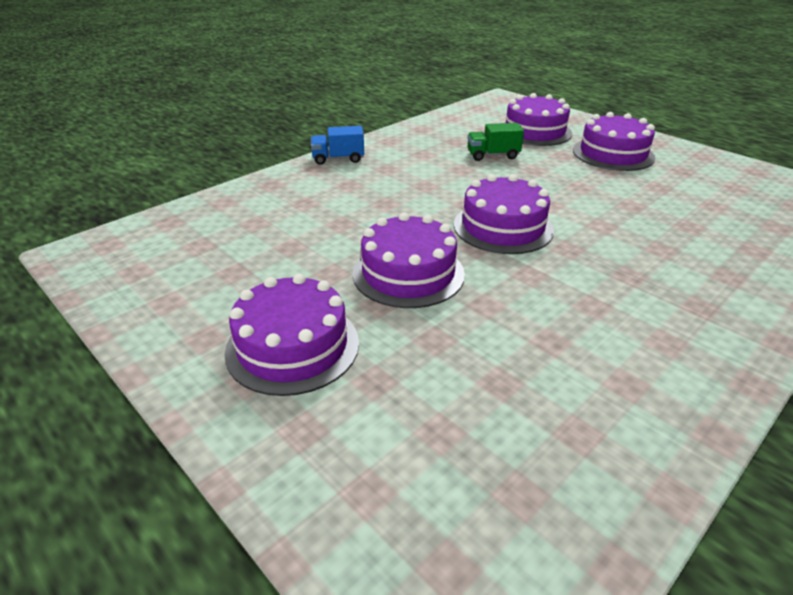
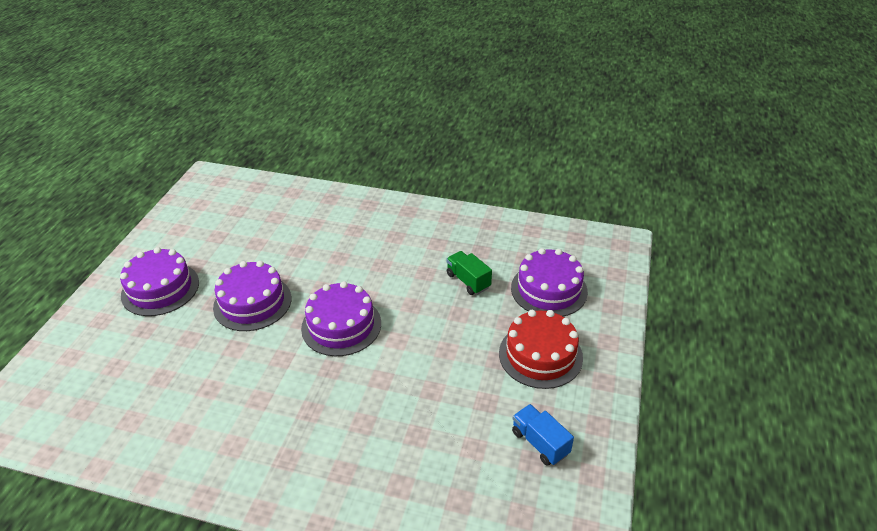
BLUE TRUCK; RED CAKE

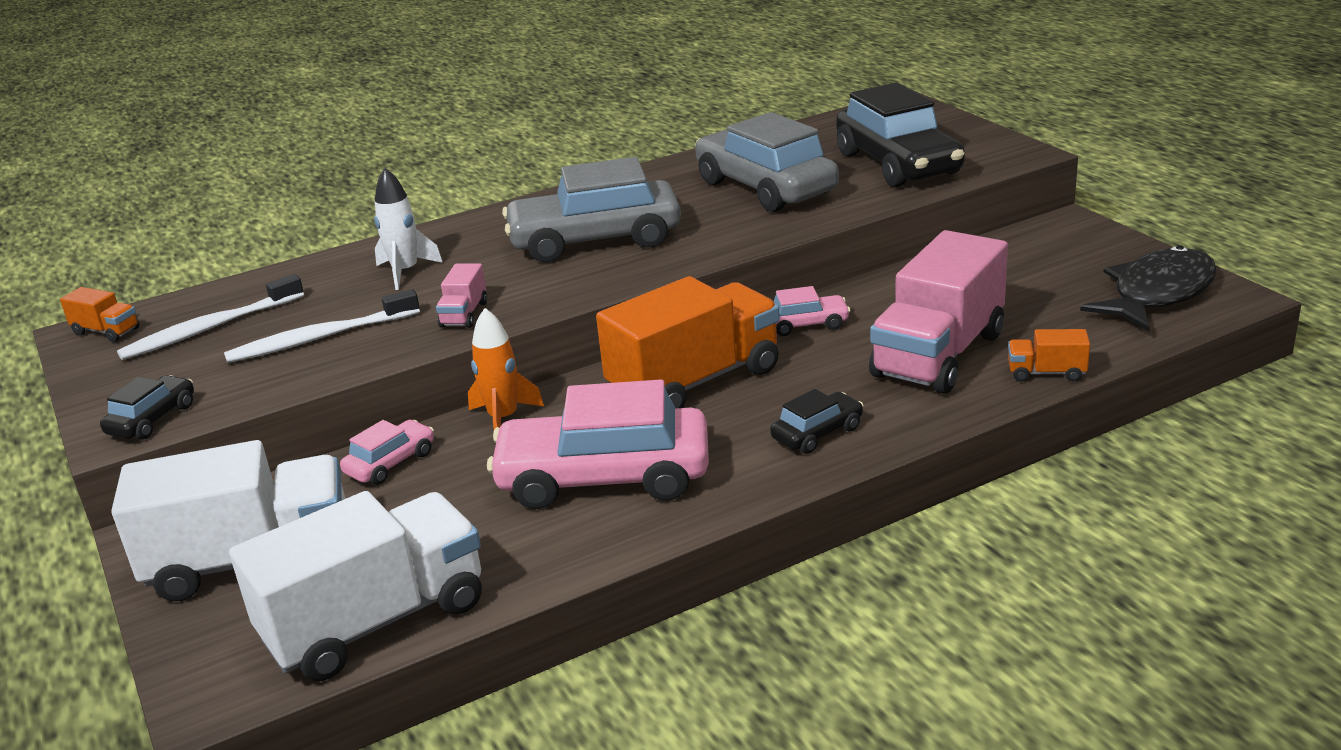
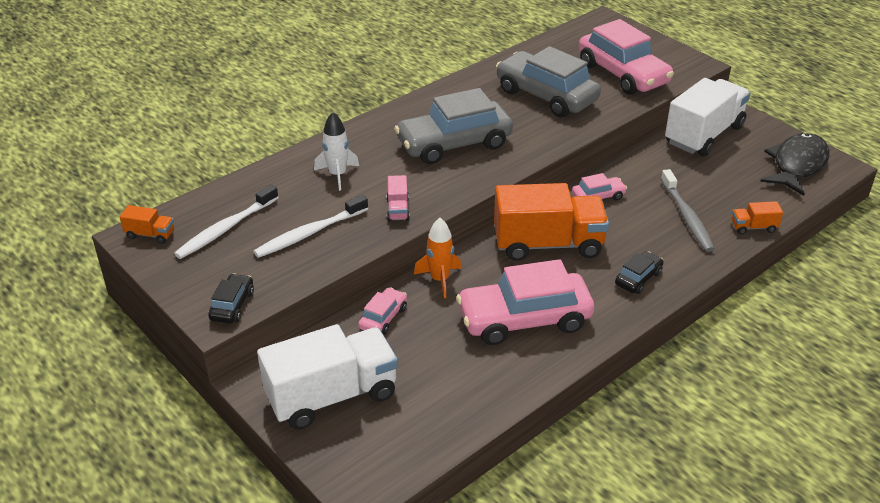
WHITE TRUCK (2nd from left); GREY TOOTHBRUSH; PINK CAR (4th from left); ORANGE TRUCK (2nd from left)

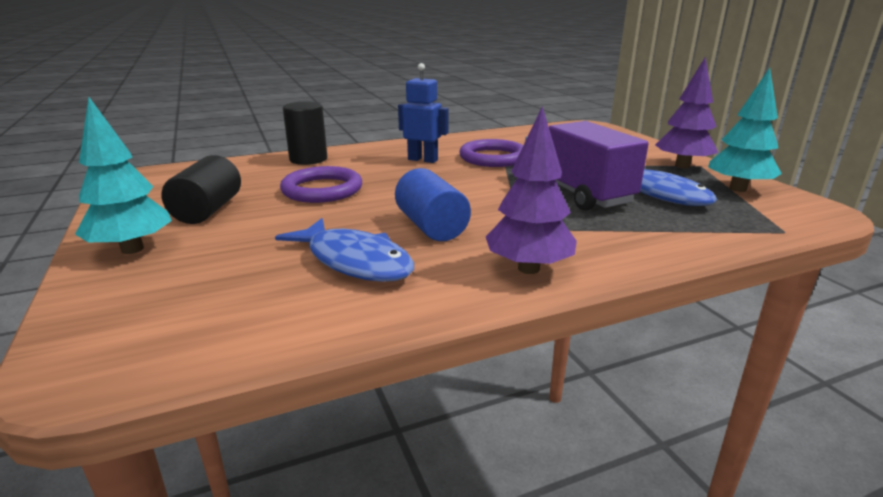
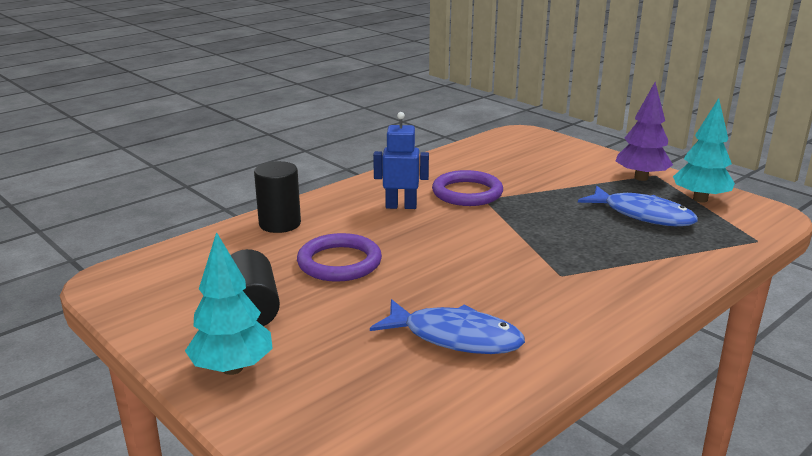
BLUE CYLINDER; PURPLE TREE (1st from left in the first image); PURPLE TRUCK

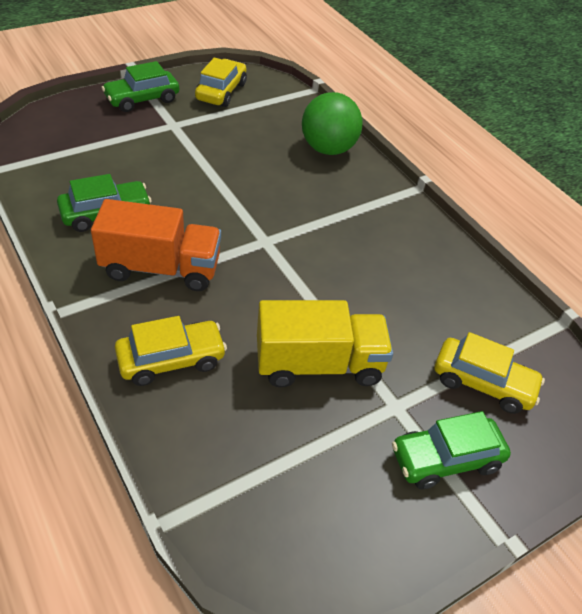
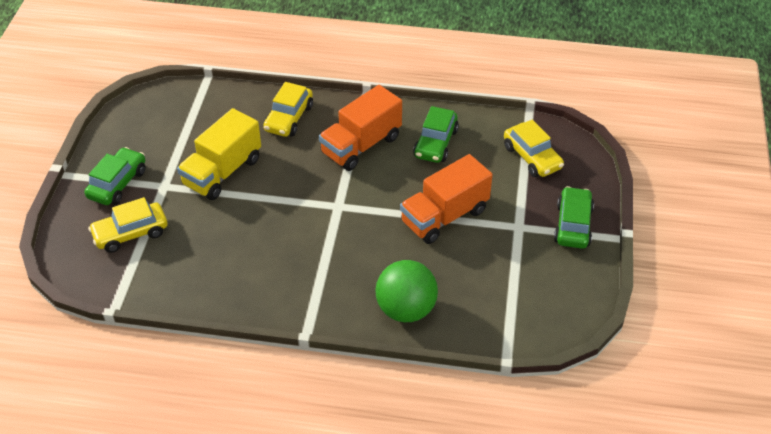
ORANGE TRUCK (2nd from left); YELLOW CAR (3rd from left)

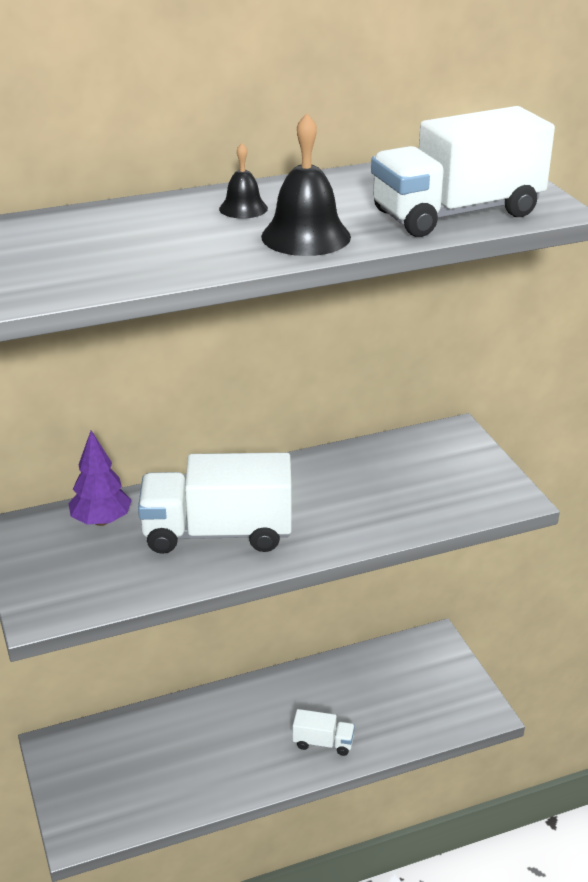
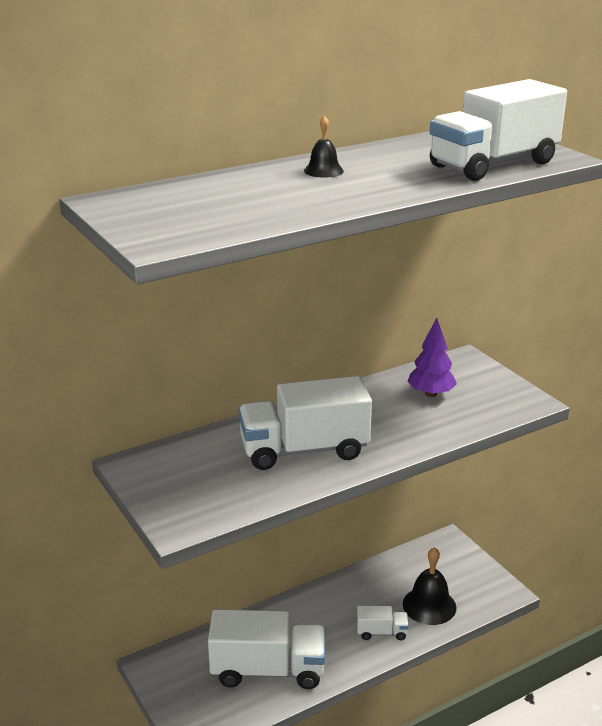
WHITE TRUCK (1st from left); PURPLE TREE; BLACK BELL (2nd from left)

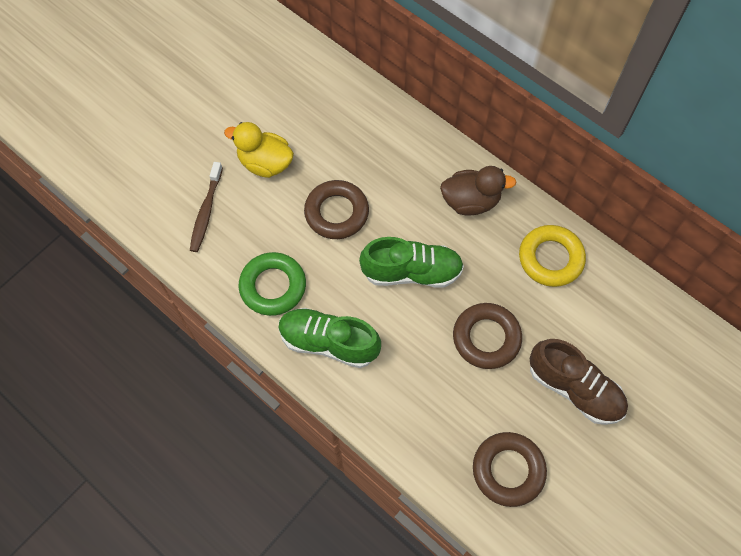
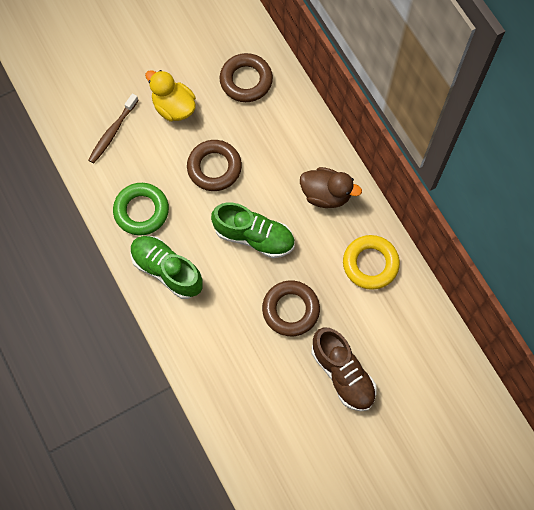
BROWN RING (2nd from left)

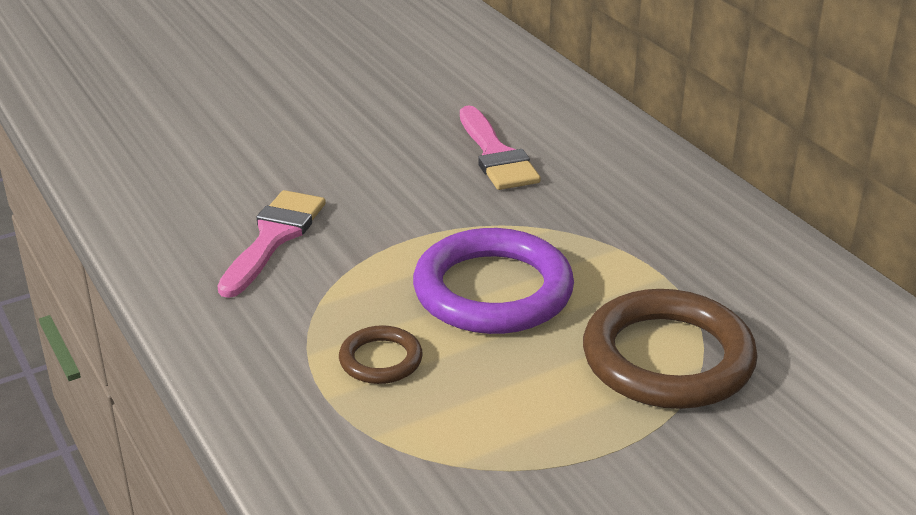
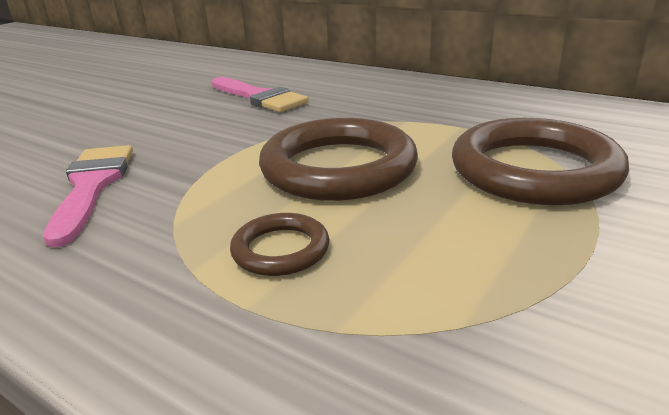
BROWN RING (2nd from left)

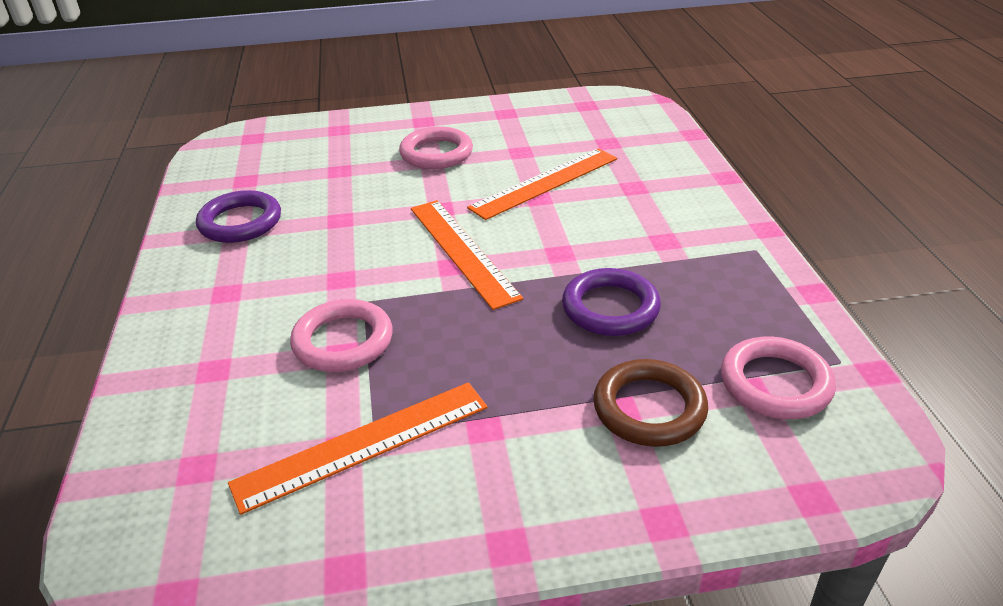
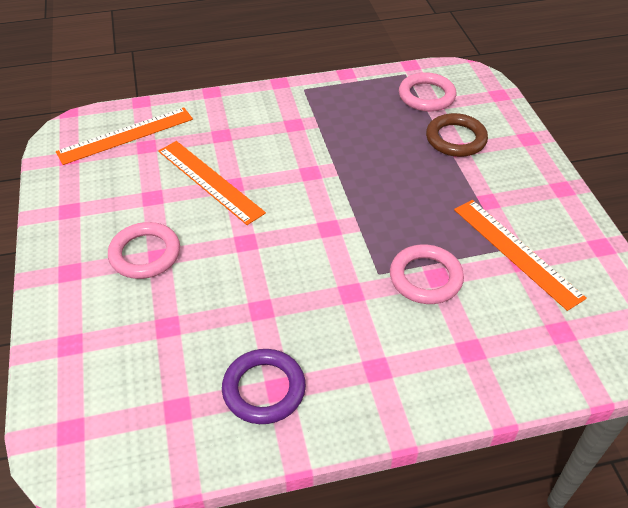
PURPLE RING (2nd from left in the first image); ORANGE RULER (1st from left)

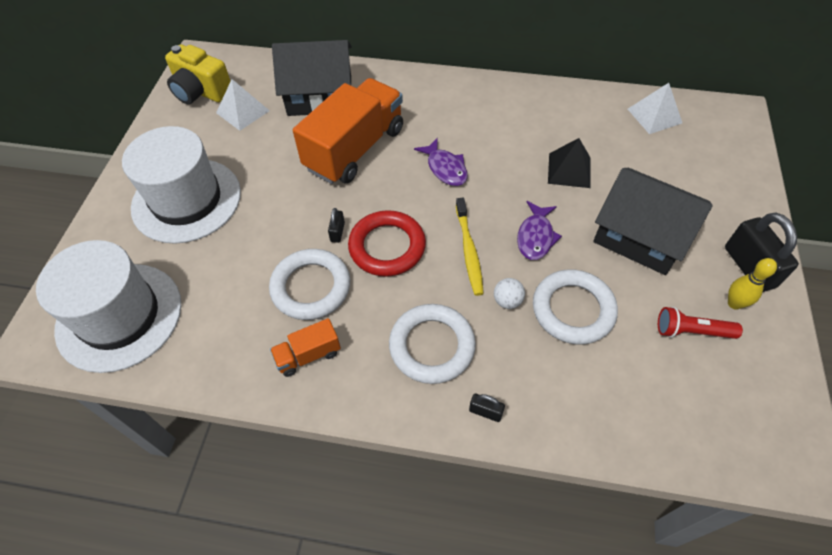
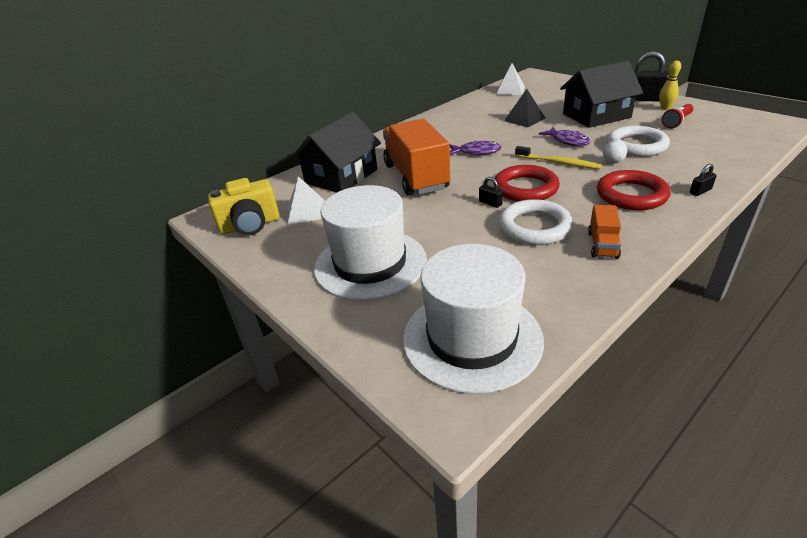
RED RING (2nd from left)

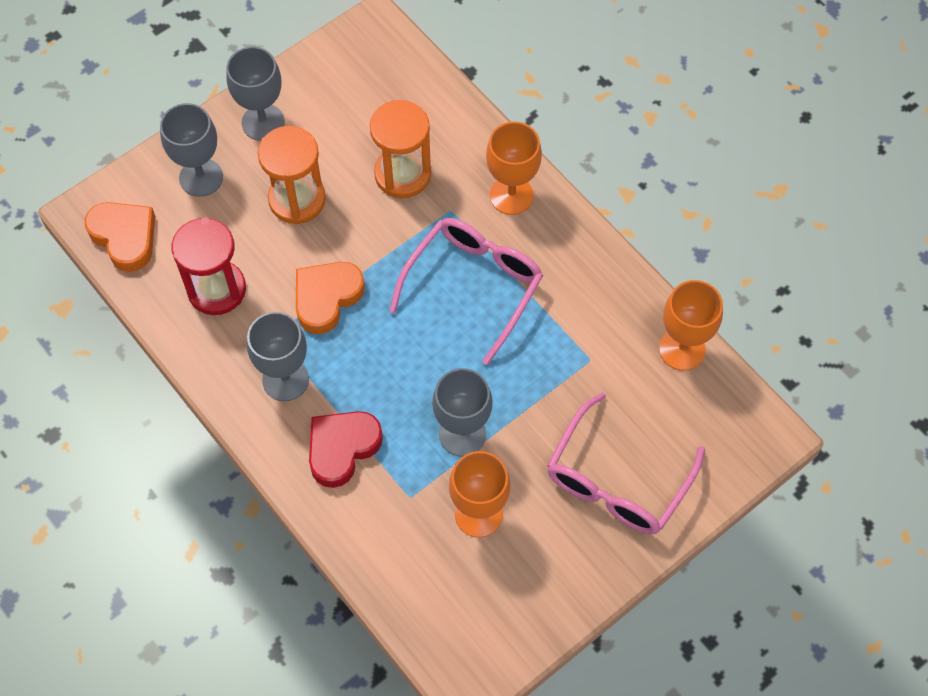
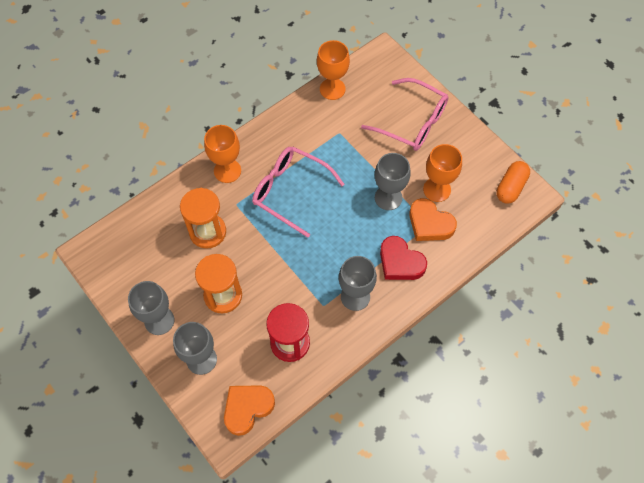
ORANGE CAPSULE; ORANGE HEART (2nd from left)

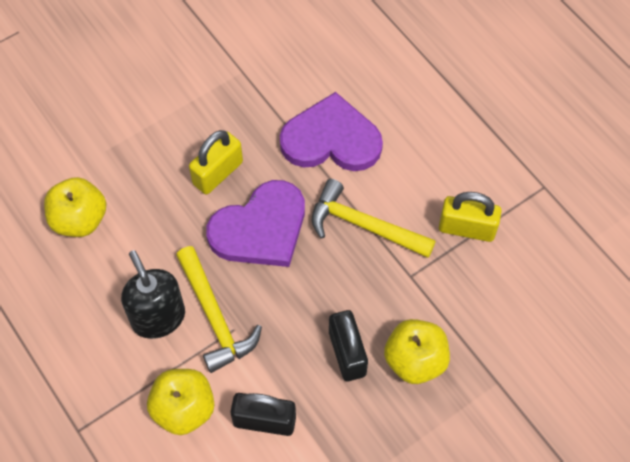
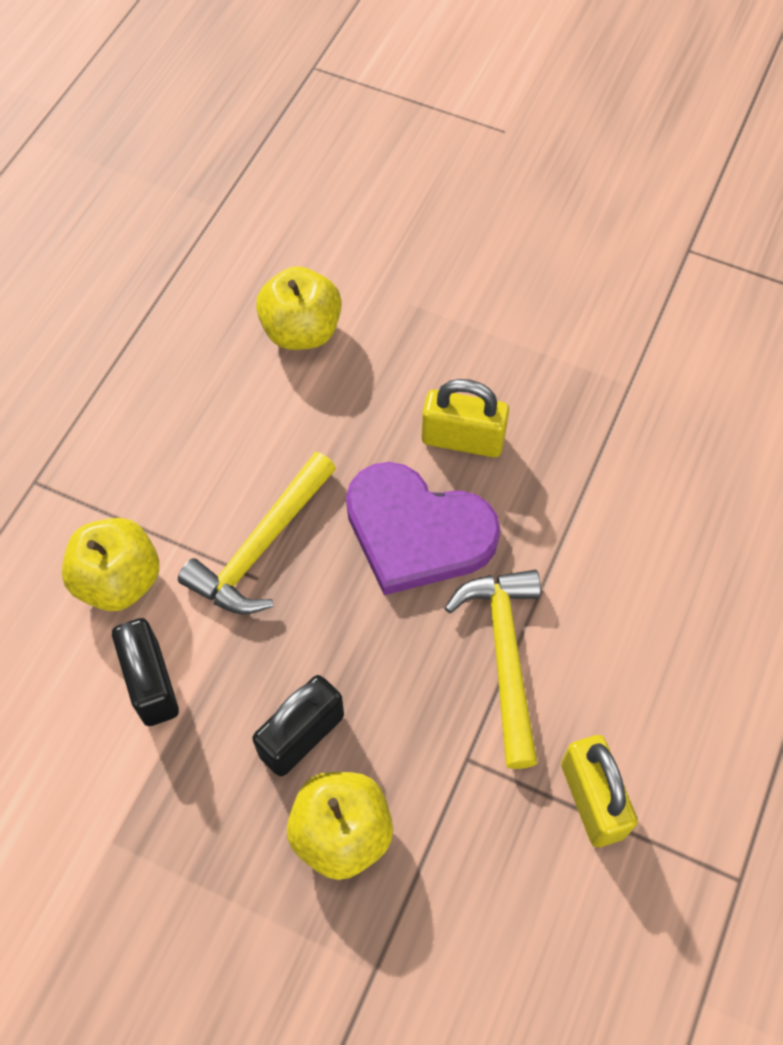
BLACK SOAP DISPENSER; PURPLE HEART (2nd from left in the first image)

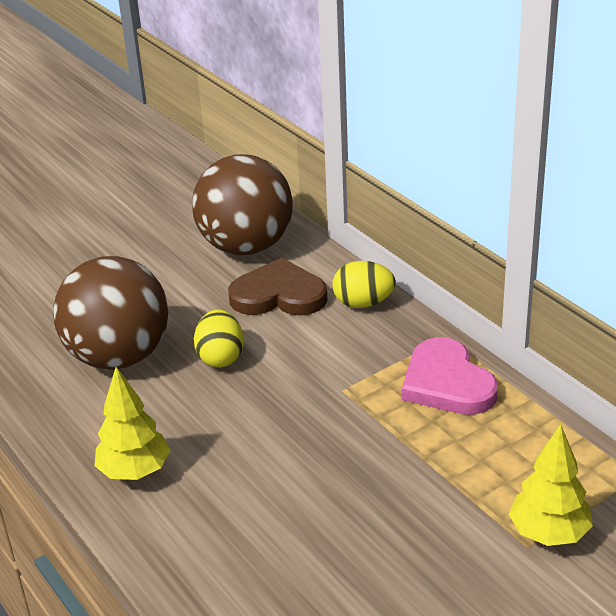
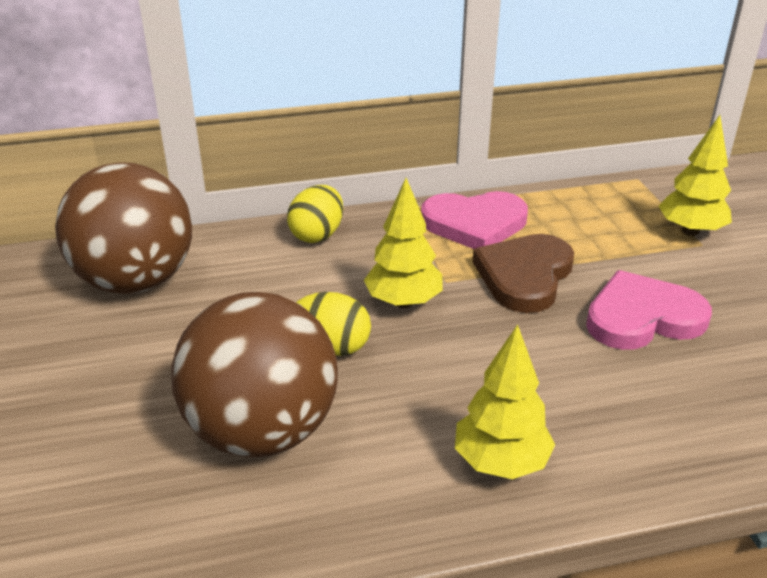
YELLOW TREE (1st from left); PINK HEART (2nd from left); BROWN HEART

